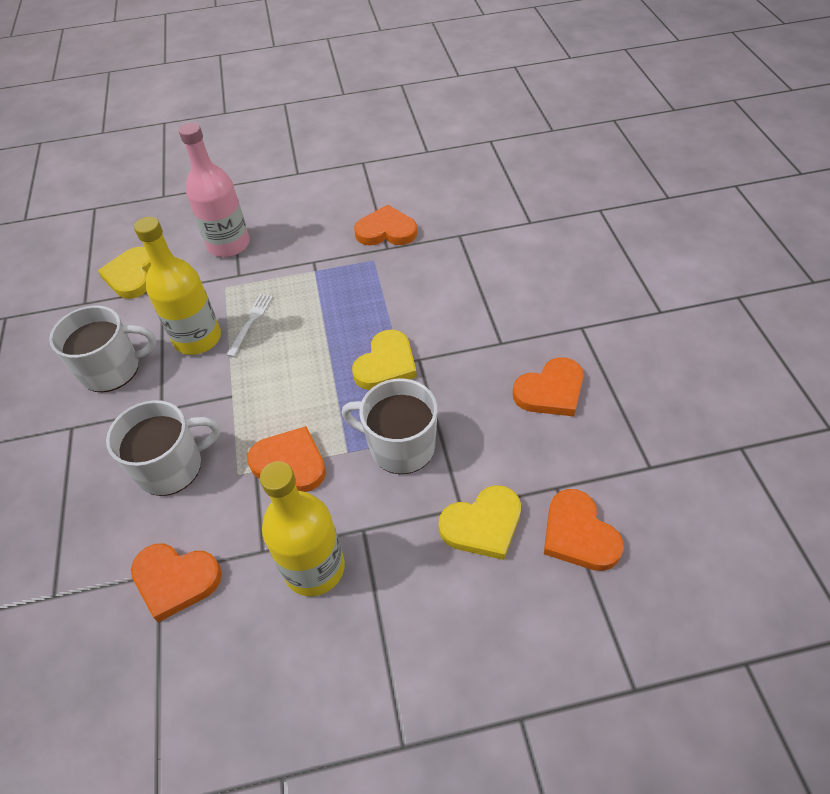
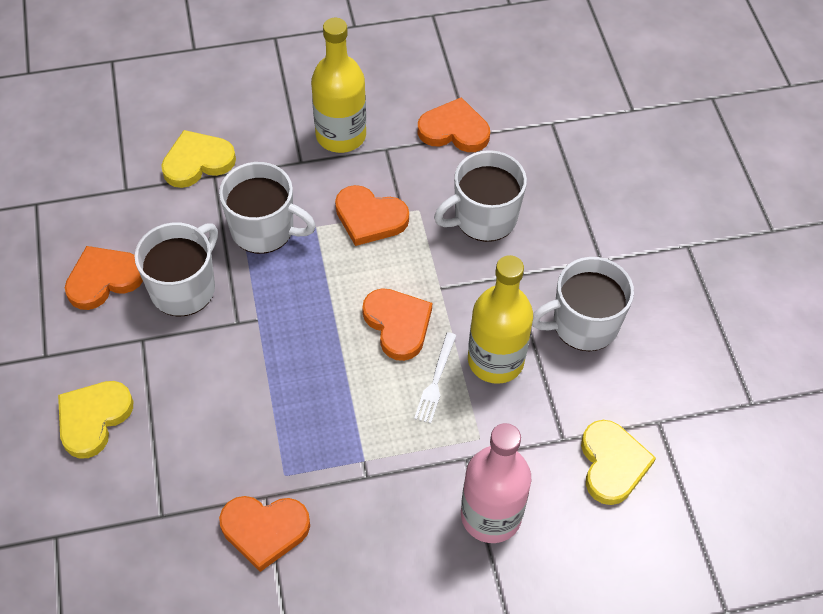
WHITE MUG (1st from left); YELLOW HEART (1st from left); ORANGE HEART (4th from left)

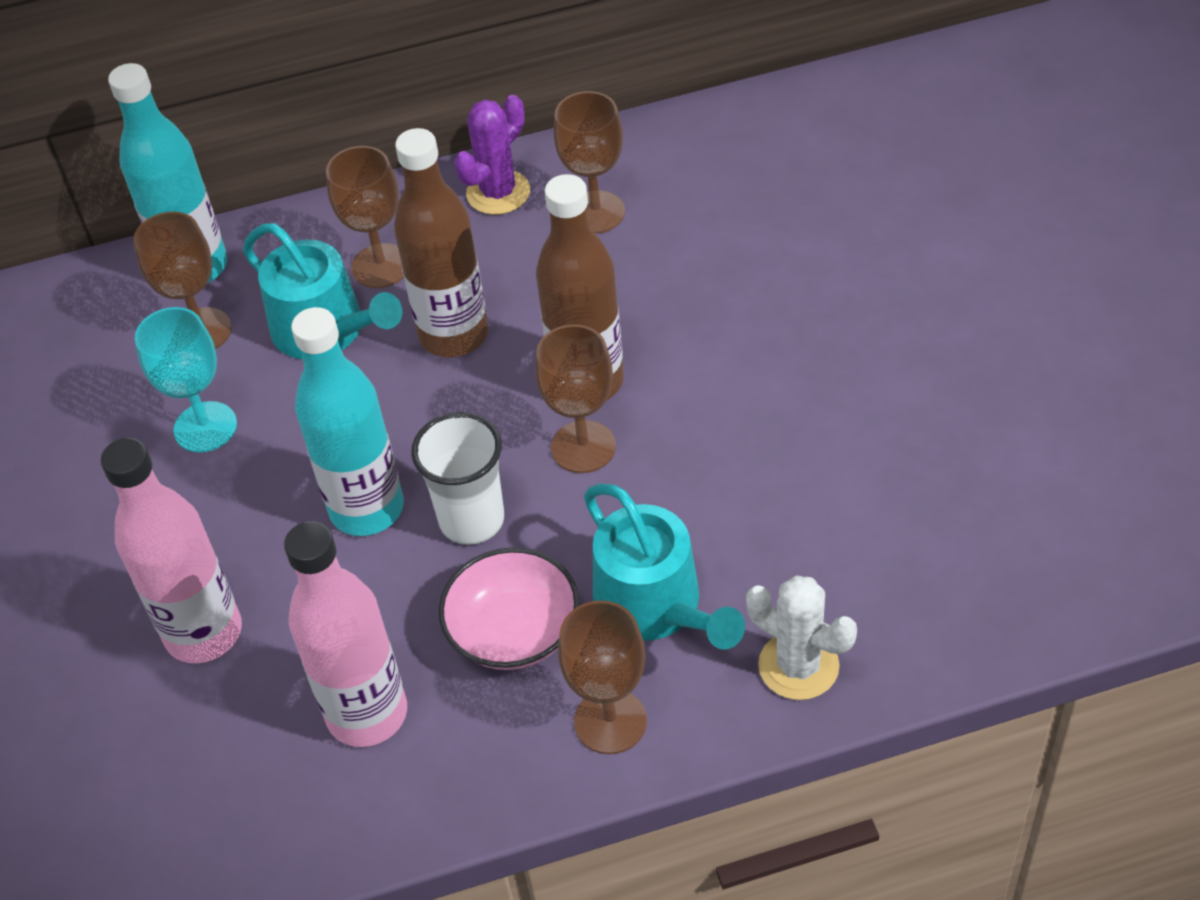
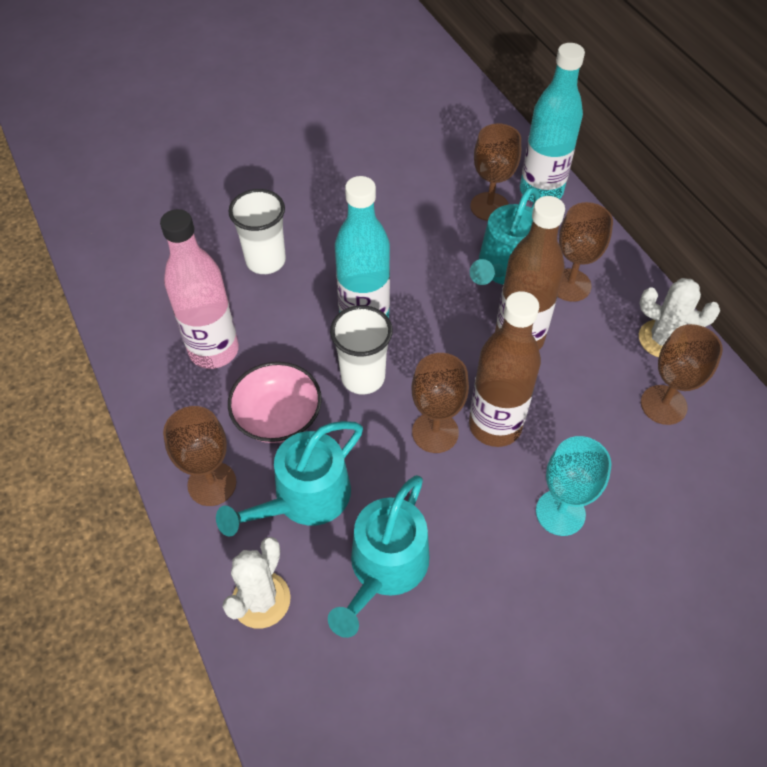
TURQUOISE WATERING CAN (2nd from left); TURQUOISE GOBLET; WHITE CUP (1st from left); WHITE CACTUS (2nd from left)

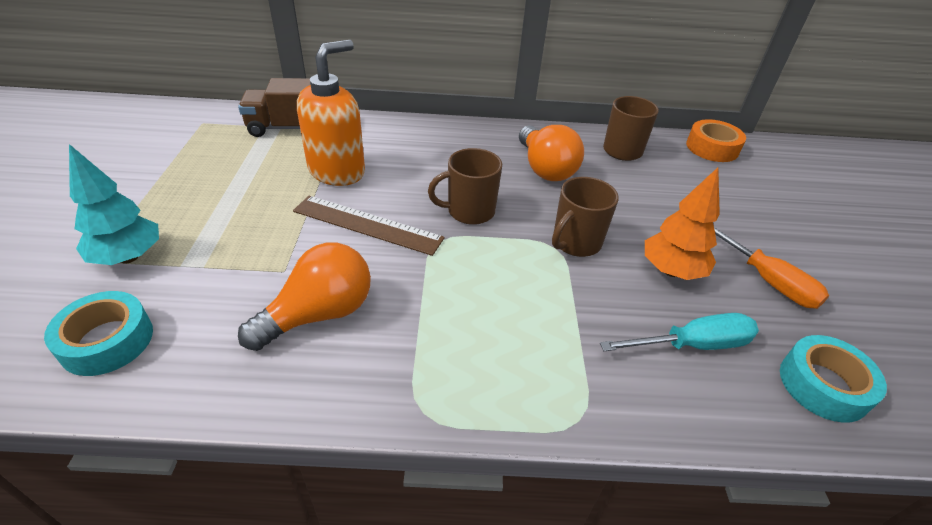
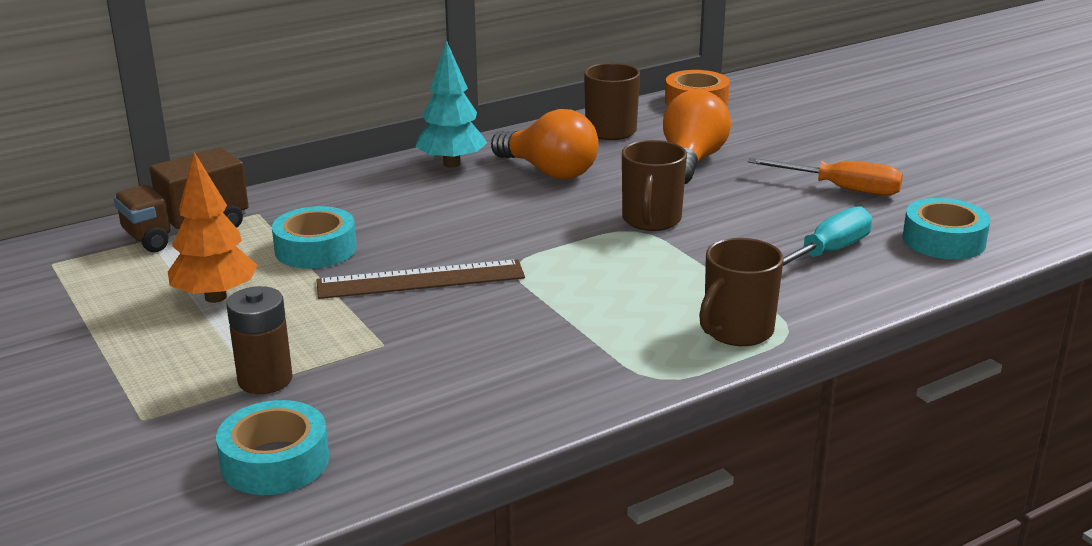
BROWN BATTERY; TURQUOISE TREE; ORANGE LIGHT BULB (2nd from left); BROWN MUG (3rd from left); ORANGE TREE; TURQUOISE TAPE (2nd from left)

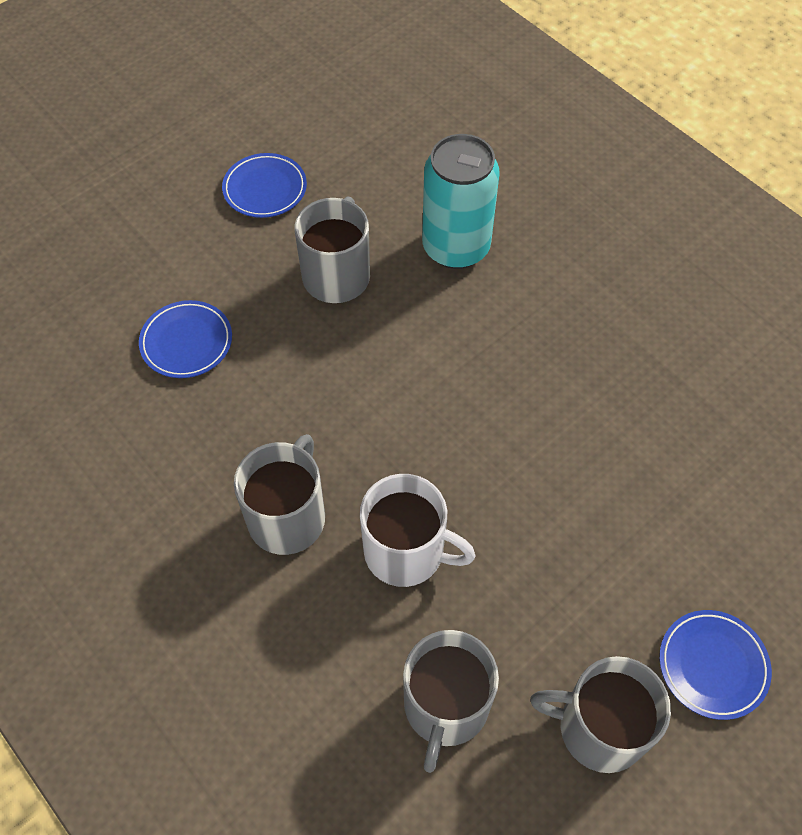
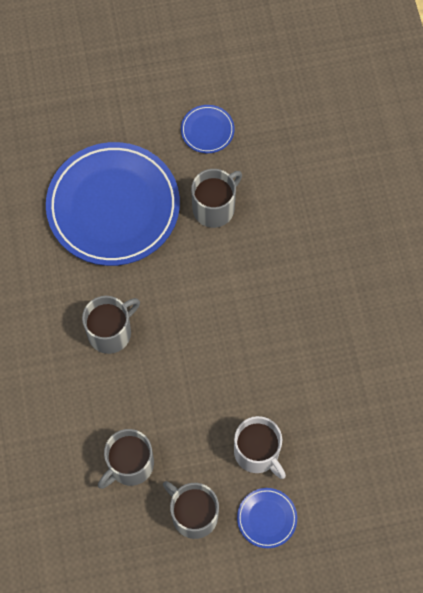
TURQUOISE CAN; WHITE MUG; BLUE PLATE (1st from left)

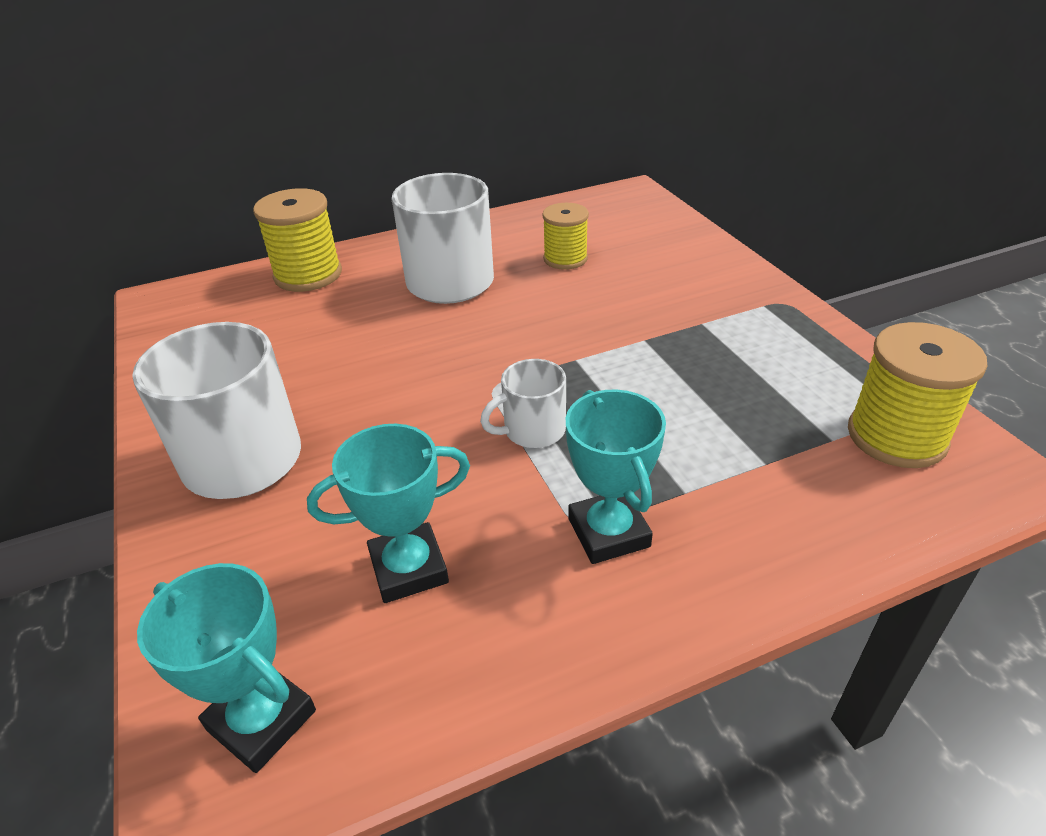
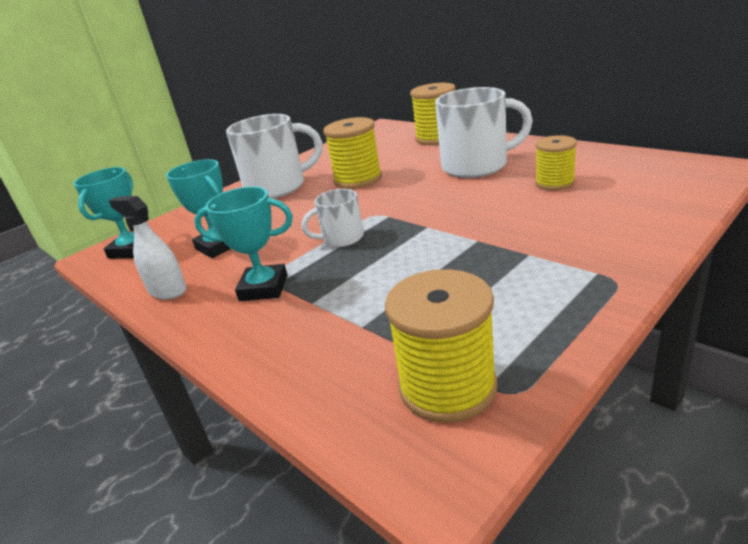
WHITE SPRAY BOTTLE; YELLOW SPOOL (1st from left); WHITE MUG (2nd from left); TURQUOISE TROPHY (3rd from left)

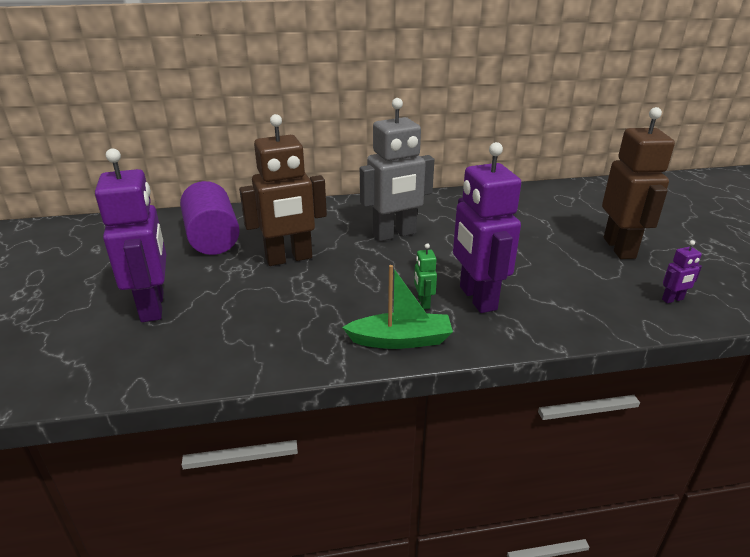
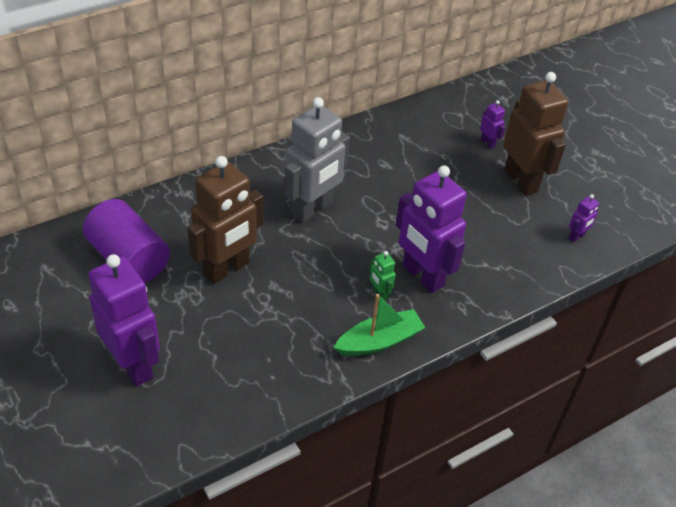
PURPLE ROBOT (3rd from left)

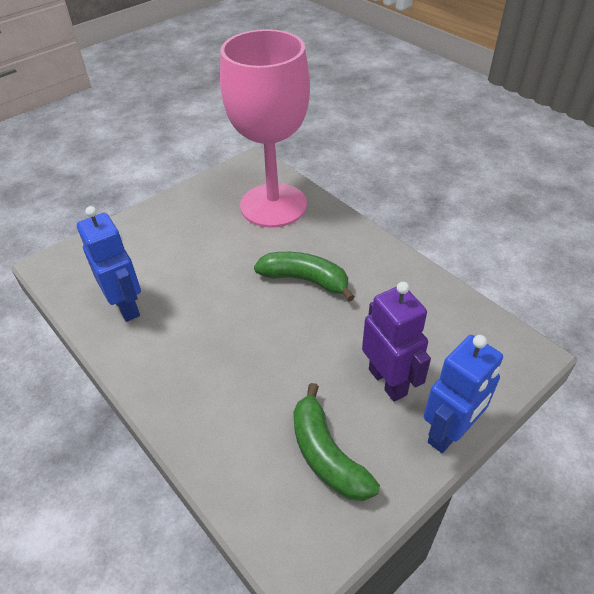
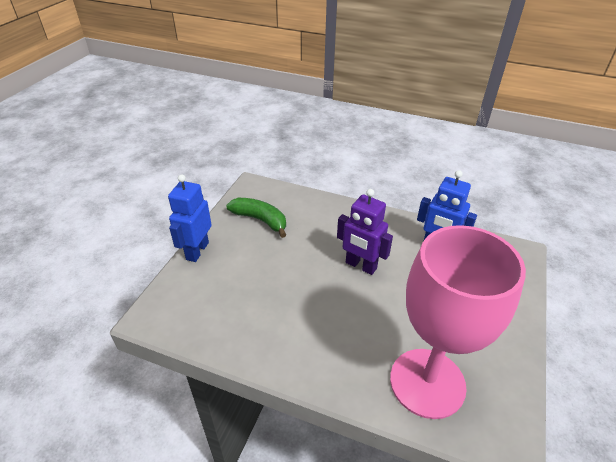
GREEN BANANA (1st from left in the first image); PURPLE ROBOT

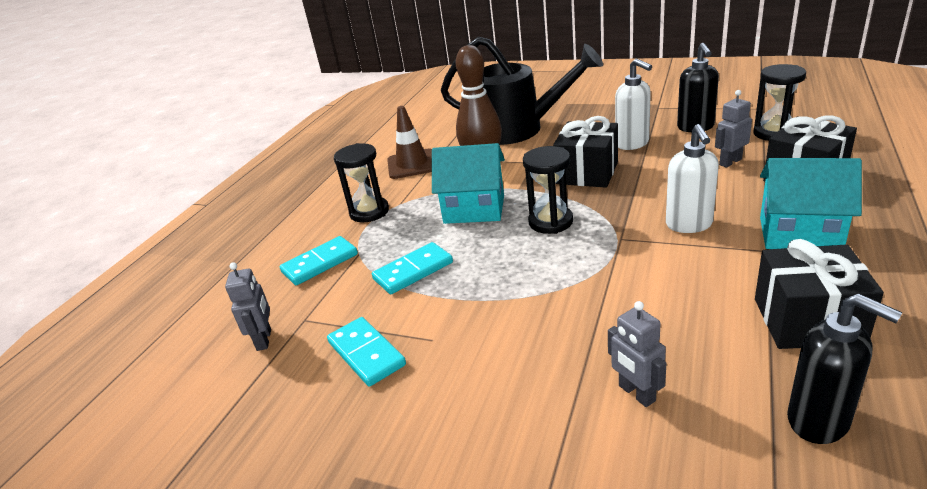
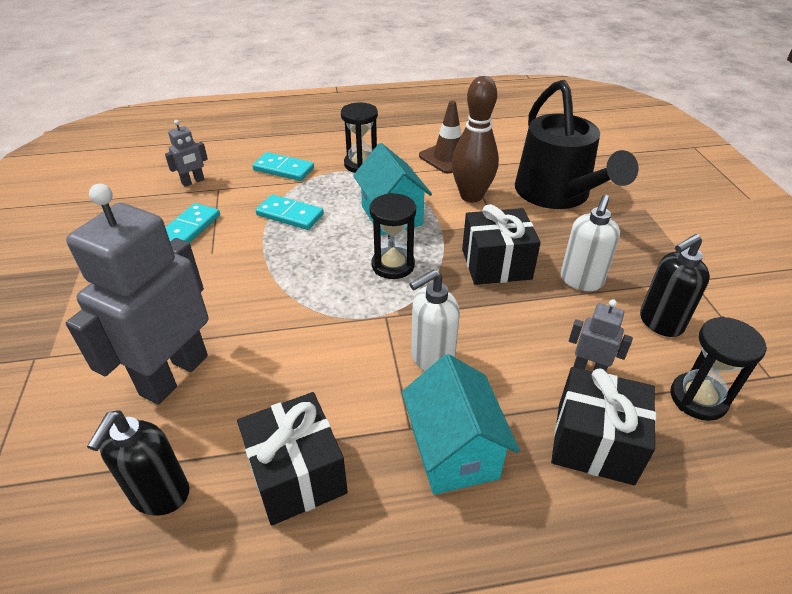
GREY ROBOT (1st from left)

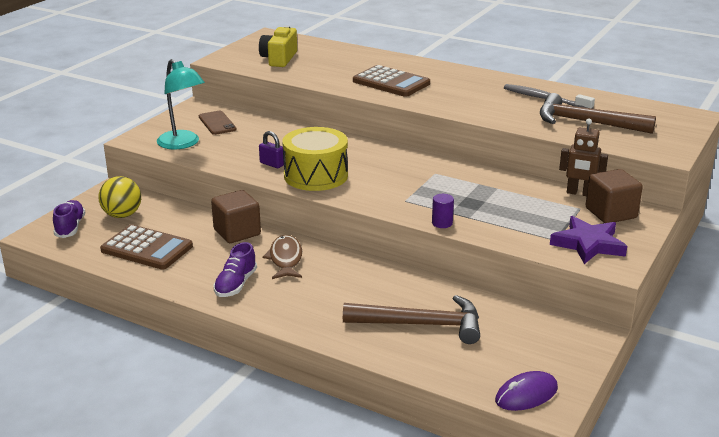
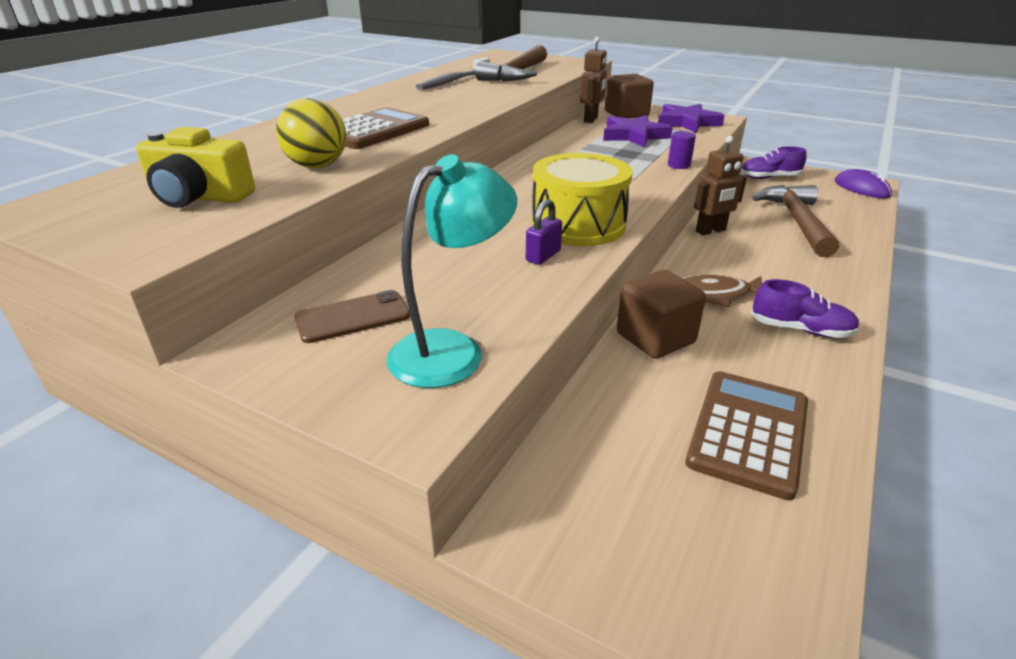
PURPLE STAR (1st from left); BROWN ROBOT (2nd from left); PURPLE SHOE (1st from left); YELLOW BALL

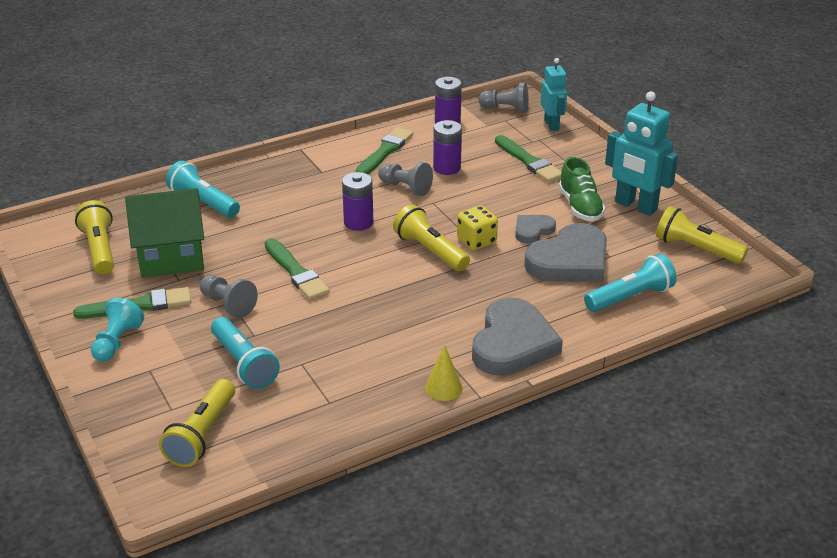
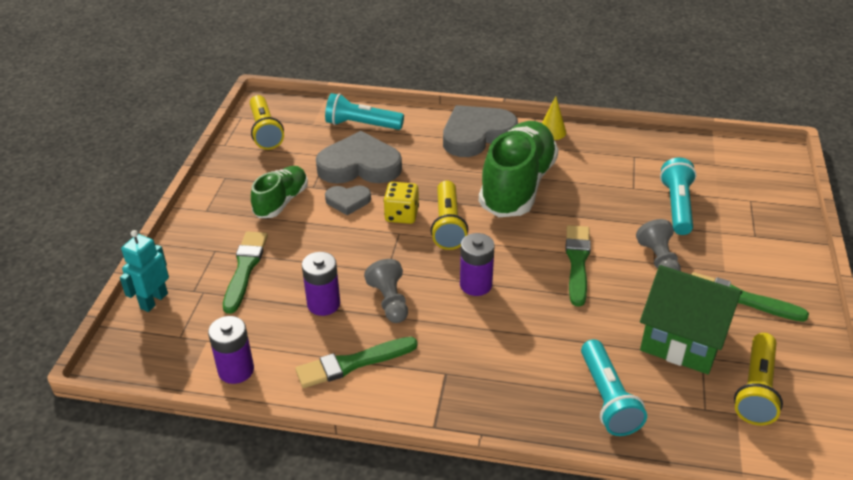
TURQUOISE PAWN; YELLOW FLASHLIGHT (2nd from left in the first image); GREY PAWN (3rd from left in the first image); TURQUOISE ROBOT (2nd from left in the first image); GREEN SHOE (2nd from left)

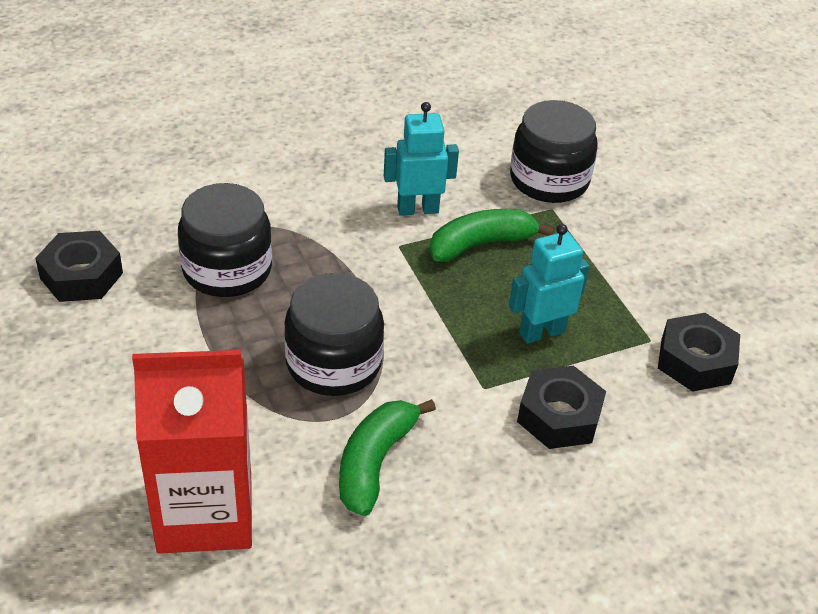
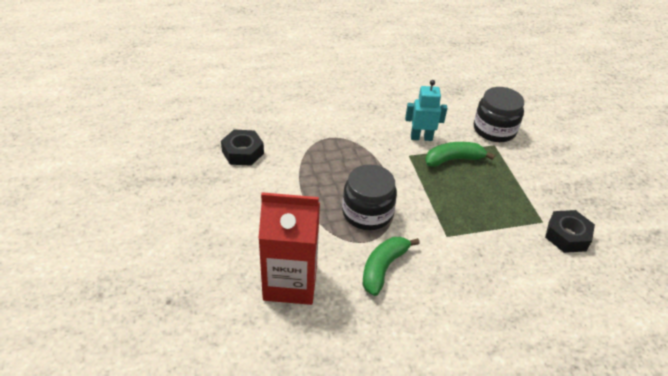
BLACK JAR (1st from left in the first image); TURQUOISE ROBOT (2nd from left in the first image); BLACK NUT (2nd from left in the first image)

